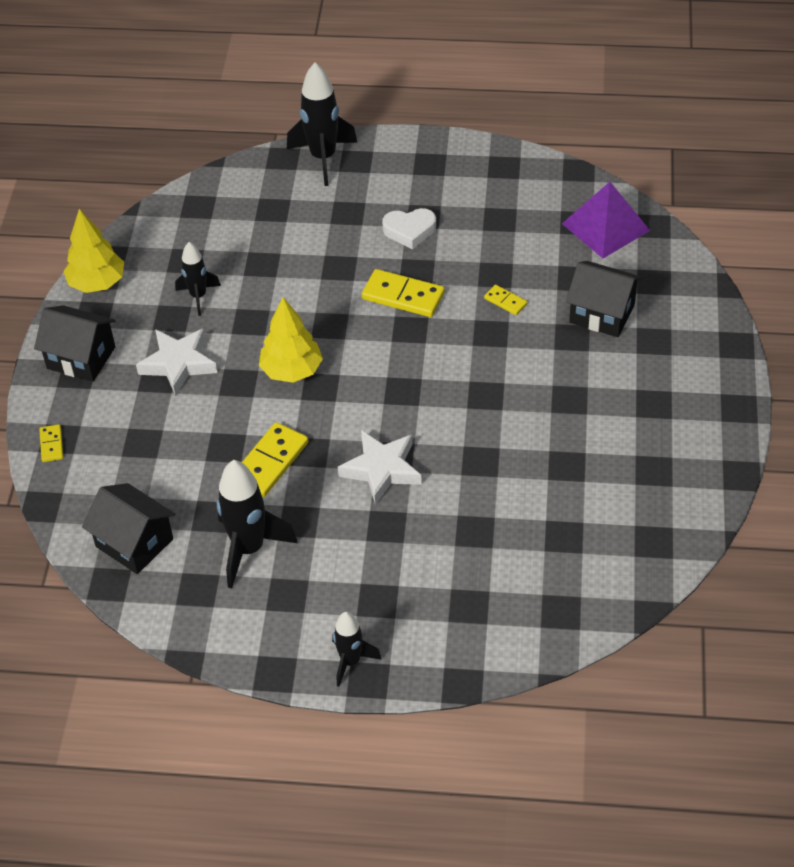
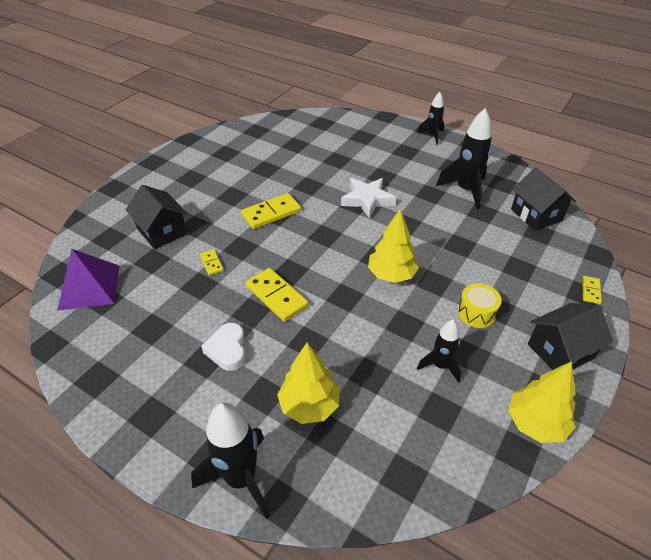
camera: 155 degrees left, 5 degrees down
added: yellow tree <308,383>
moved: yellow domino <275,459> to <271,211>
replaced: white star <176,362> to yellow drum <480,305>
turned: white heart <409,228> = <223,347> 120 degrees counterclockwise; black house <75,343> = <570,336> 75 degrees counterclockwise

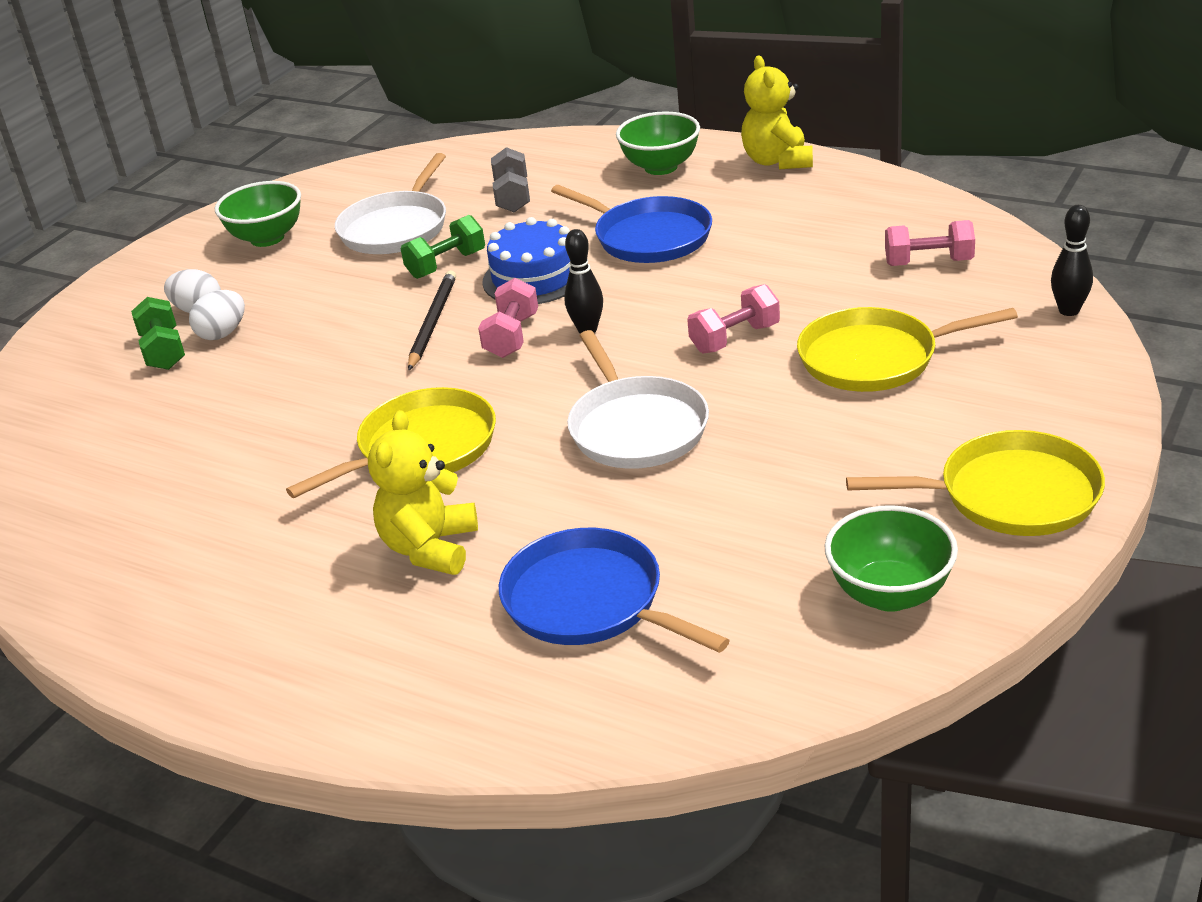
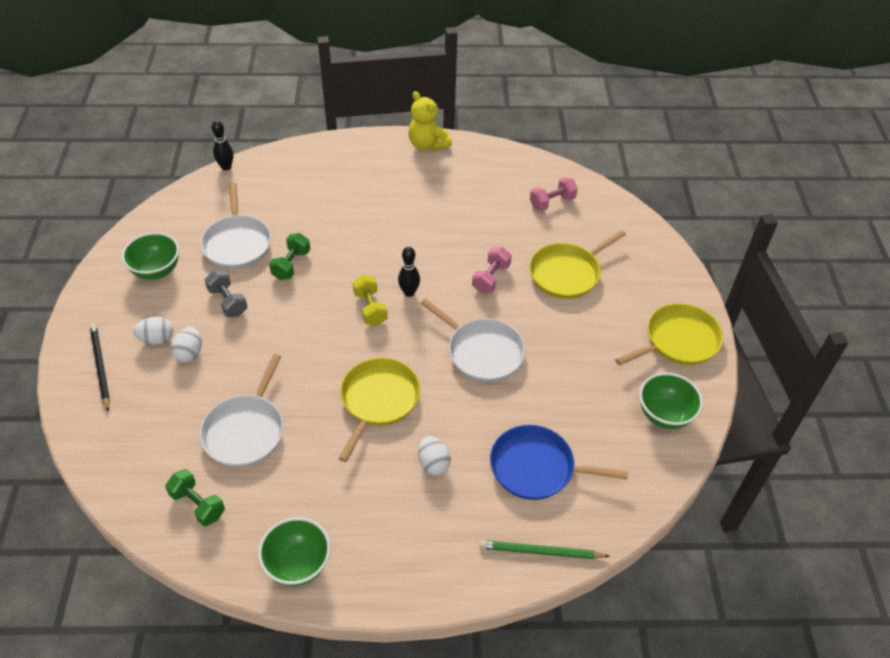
camera: 35 degrees left, 15 degrees up
removed: blue pan <631,224>; blue cake <527,260>
added: white pan <241,410>; green pencil <545,549>
moved: green bowl <658,143> to <294,551>; grey dumbbell <510,179> to <226,293>; black bowling pin <1072,260> to <222,145>; black pencil <432,320> to <100,367>; green dumbbell <158,333> to <195,497>
replaced: yellow teddy bear <423,492> to white egg <434,456>
recoloured: pink dumbbell <508,318> to yellow dumbbell <370,300>

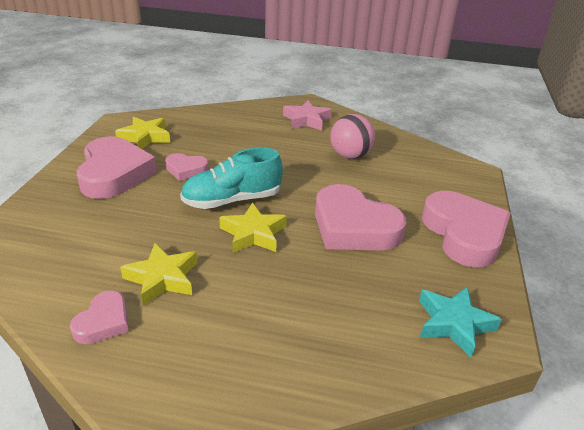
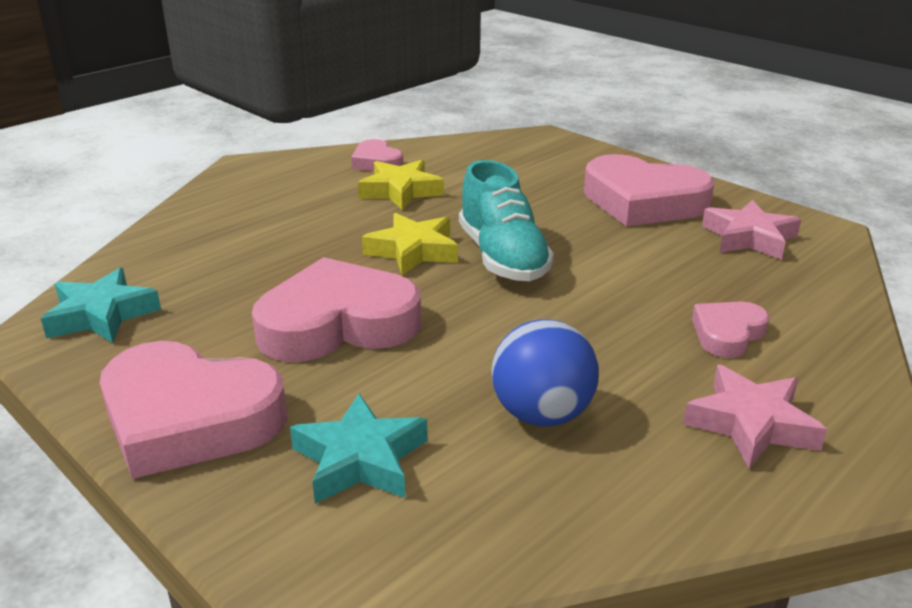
camera: 125 degrees right, 5 degrees down
added: turquoise star <359,449>
moved: pink heart <187,167> to <731,329>
recoloured: pink ball <352,136> to blue ball <545,373>; yellow star <142,133> to pink star <751,230>
turned: turquoise shoe <231,178> = <506,220> 150 degrees clockwise

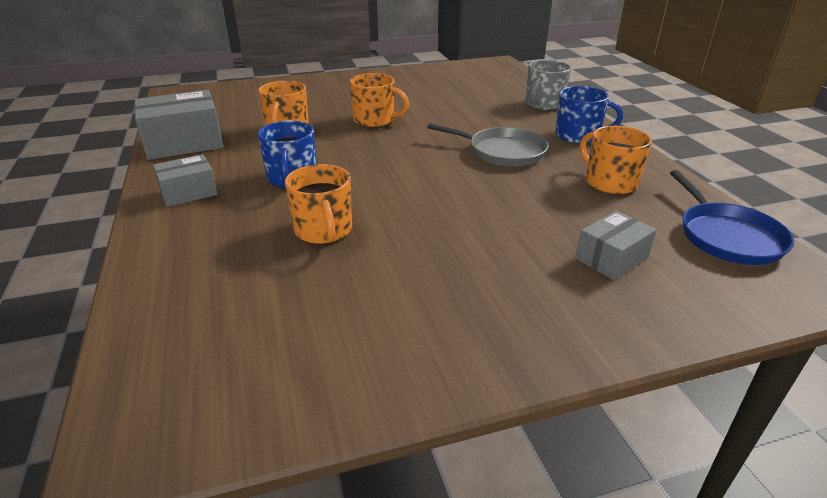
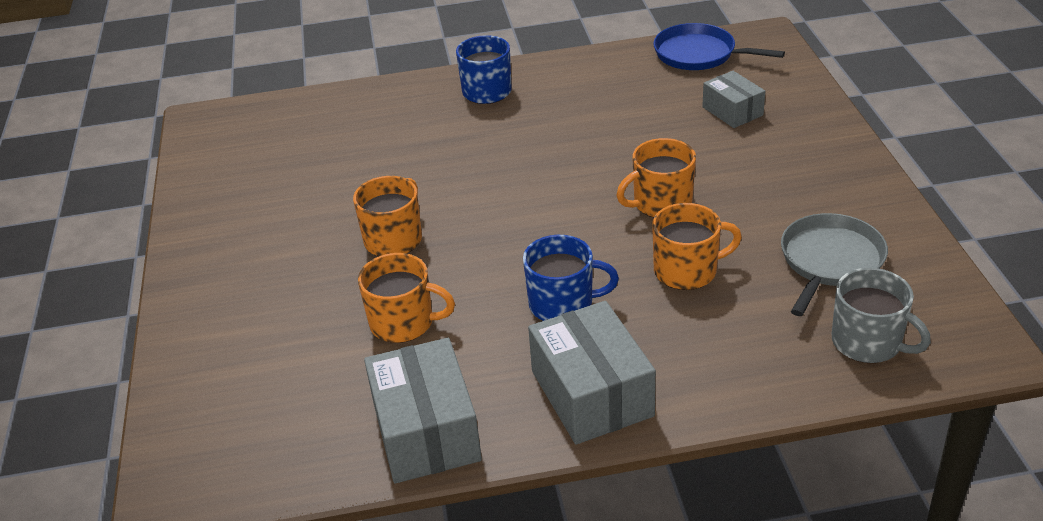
camera: 80 degrees left, 5 degrees up
moved: grey mug <548,85> to <881,315>; grey pan <488,145> to <834,264>; orange mug <616,160> to <656,177>
turned: blue pan <732,217> = <719,46> 150 degrees counterclockwise
resized: grey box <185,180> = <592,372> x1.69

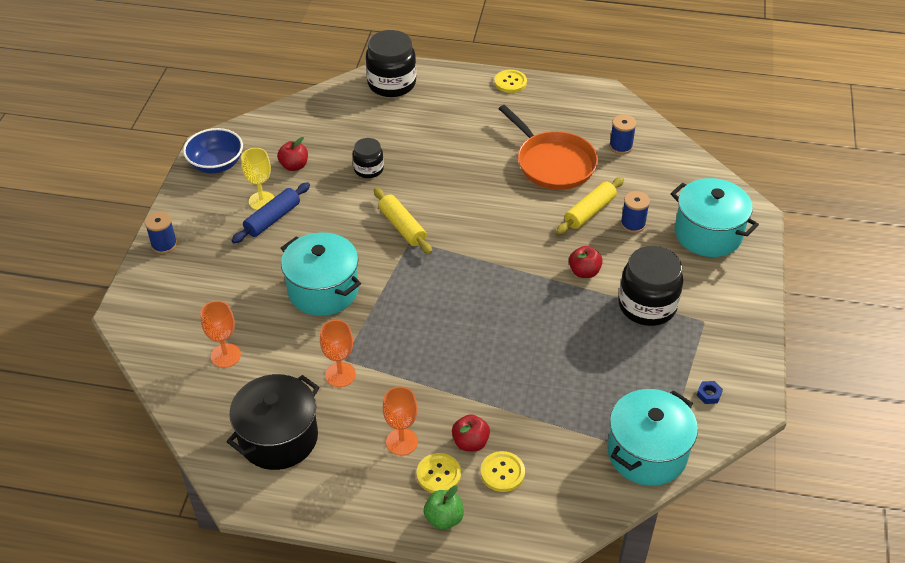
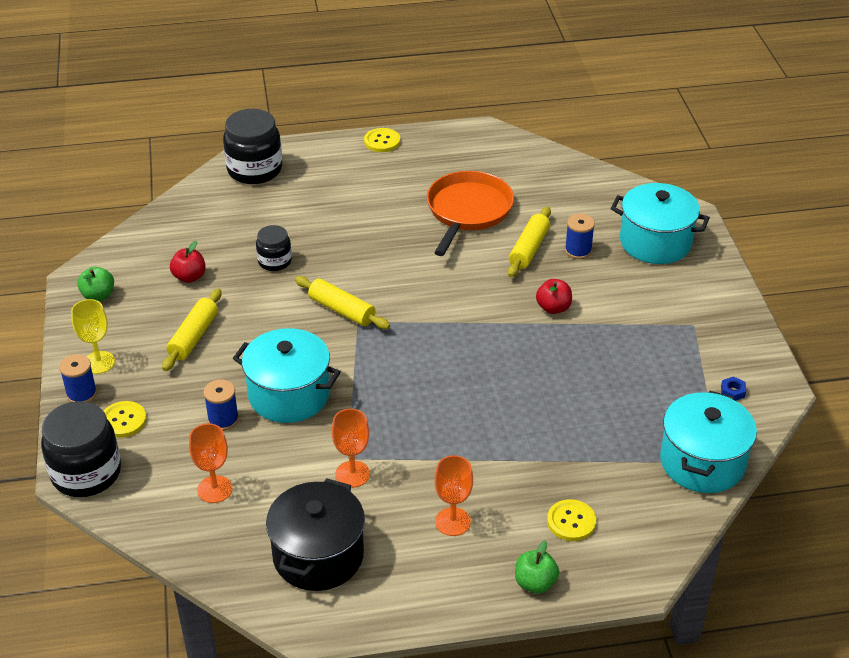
camera: 20 degrees left, 5 degrees down
removed: red apple <471,432>
moved: blue spool <623,134> to <221,405>; yellow goblet <258,179> to <93,336>; black jar <650,286> to <81,449>; yellow button <439,473> to <125,419>
replaced: blue bowl <213,150> to green apple <95,284>
recoloured: blue rolling pin <271,212> to yellow rolling pin <191,330>
turned: orange pan <548,147> = <470,213> 105 degrees counterclockwise

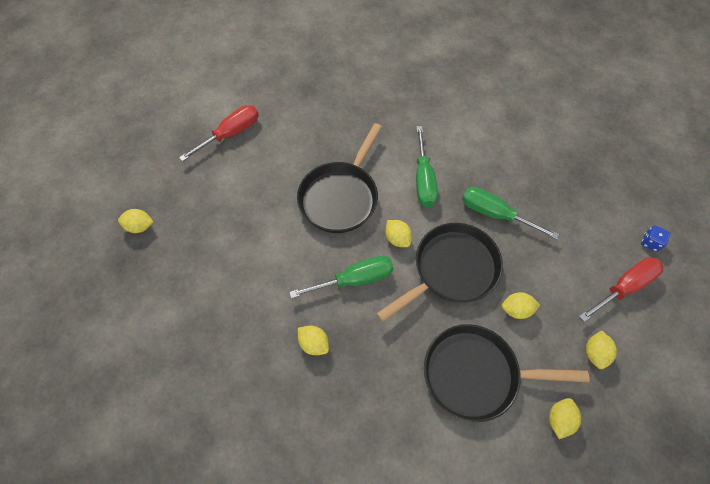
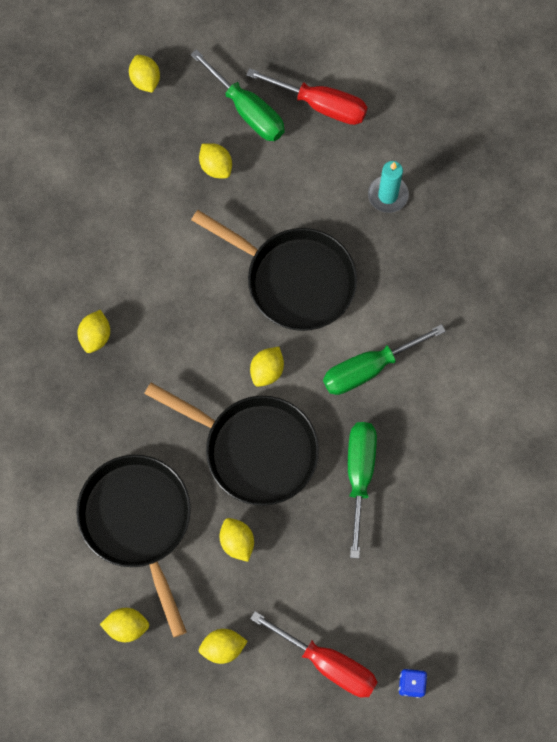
camera: 65 degrees right, 10 degrees up
added: yellow lemon <215,160>; turquoise candle <388,187>
moved: green screwdriver <341,277> to <237,95>
turned: black pan <339,178> = <274,270> 150 degrees counterclockwise

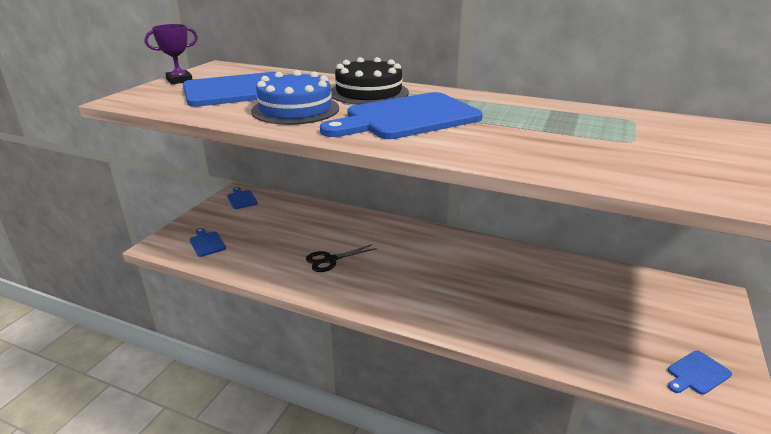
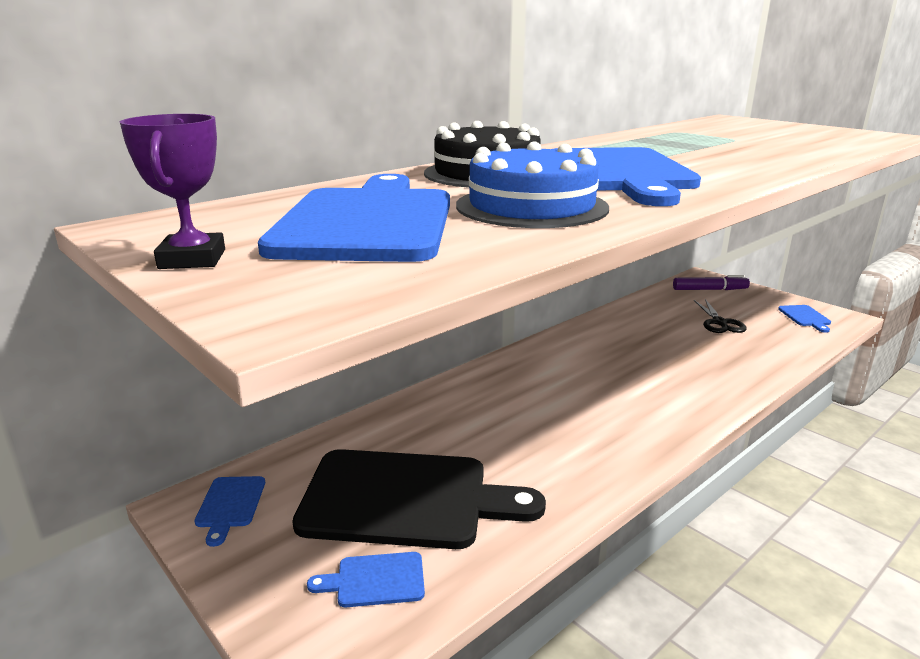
camera: 65 degrees left, 5 degrees down
added: purple marker <711,282>; black cutting board <419,499>
moved: black scissors <341,258> to <720,316>
turned: blue cutting board <242,198> = <230,511> 90 degrees counterclockwise

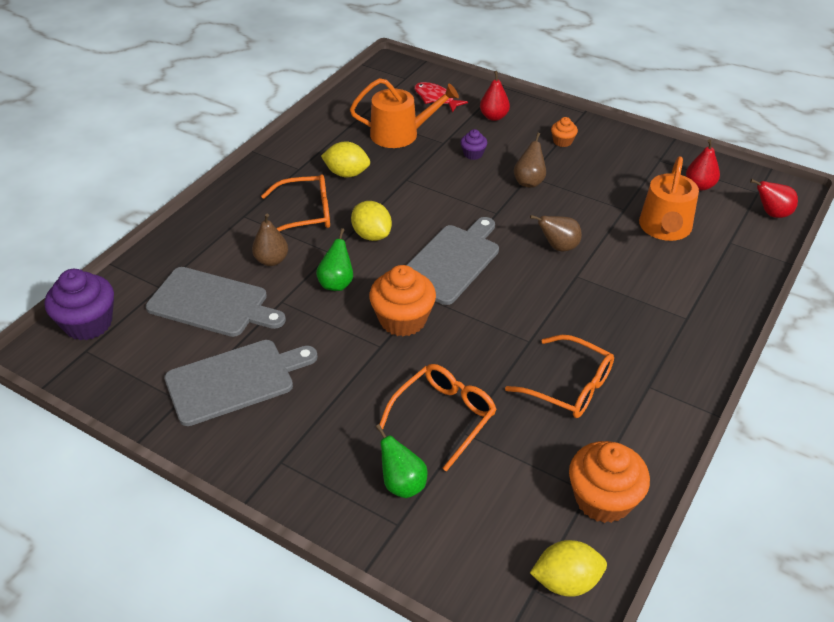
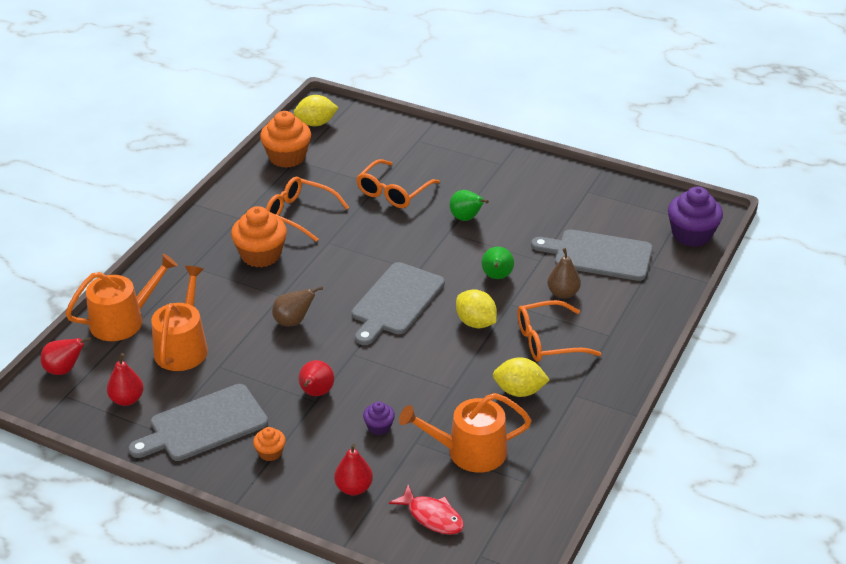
camera: 175 degrees right, 5 degrees down
added: orange watering can <121,297>
moved: orange cupcake <402,301> to <259,237>; grey cutting board <241,383> to <198,422>; green pear <402,461> to <469,205>
recoloured: brown pear <530,160> to red pear <316,378>

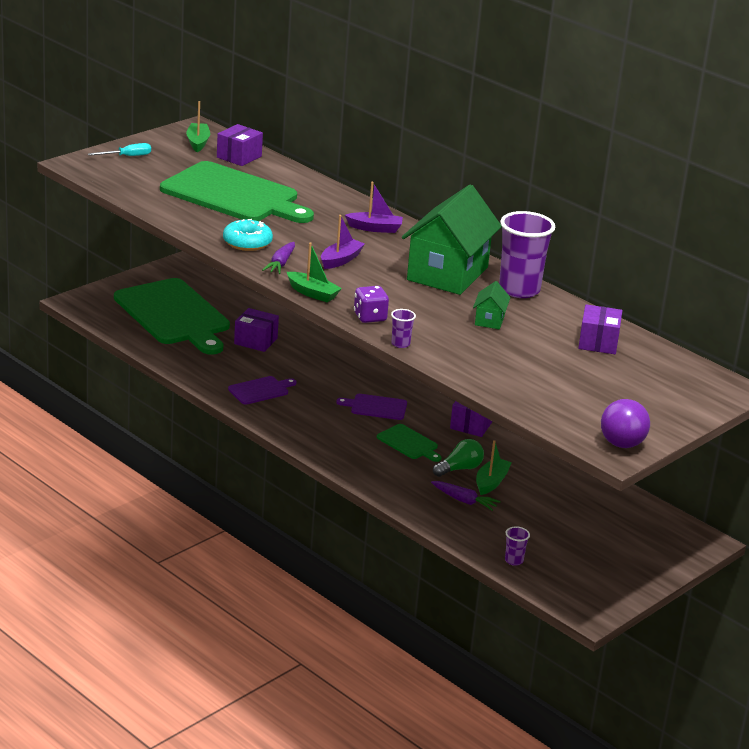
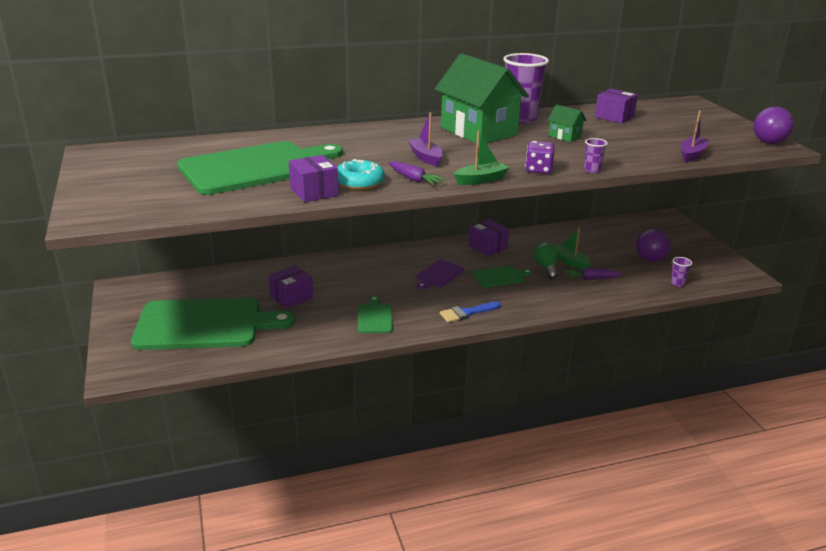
camera: 60 degrees left, 0 degrees up
removed: green boat <198,126>; turquoise screwdriver <119,149>
added: purple ball <653,245>; blue brush <470,312>
moved: purple box <240,145> to <314,178>; purple boat <374,207> to <694,136>
recoloured: purple cutting board <262,390> to green cutting board <375,314>
turned: purple carrot <465,496> = <593,274> 150 degrees counterclockwise

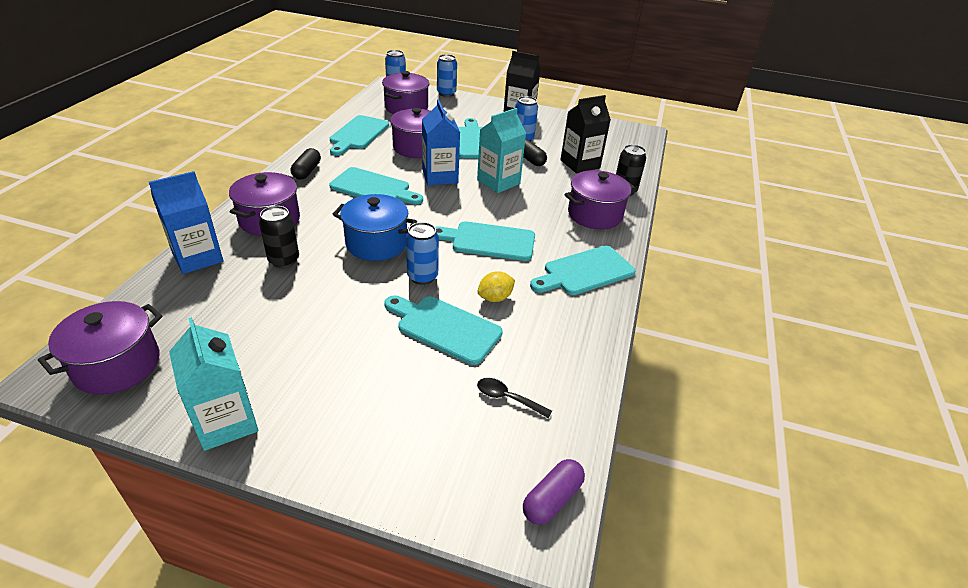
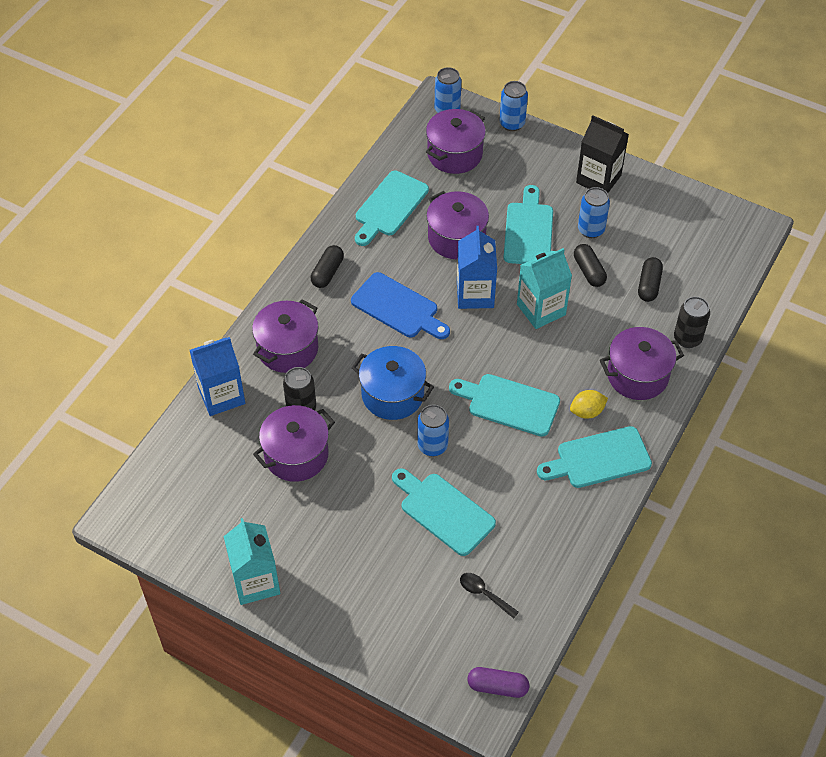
camera: 15 degrees right, 15 degrees up
moved: yellow lemon <496,286> to <589,404>; purple pot <100,348> to <294,443>
replaced: black carton <585,134> to black capsule <650,279>
recoloured: turquoise cutting board <376,186> to blue cutting board <400,305>
turned: purple capsule <554,492> = <498,682> 45 degrees clockwise

